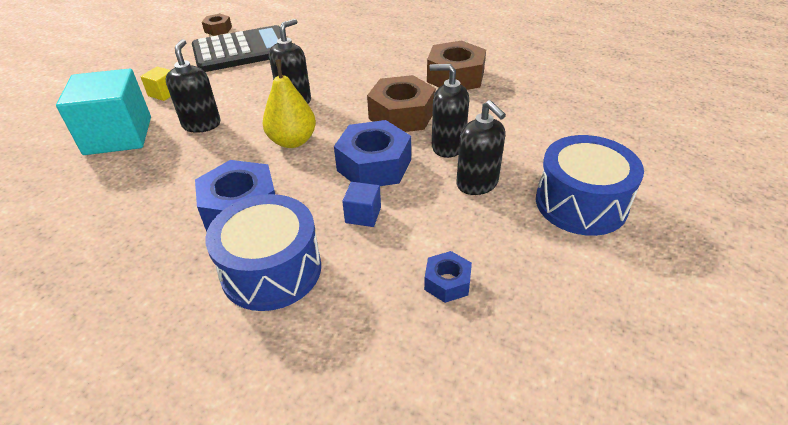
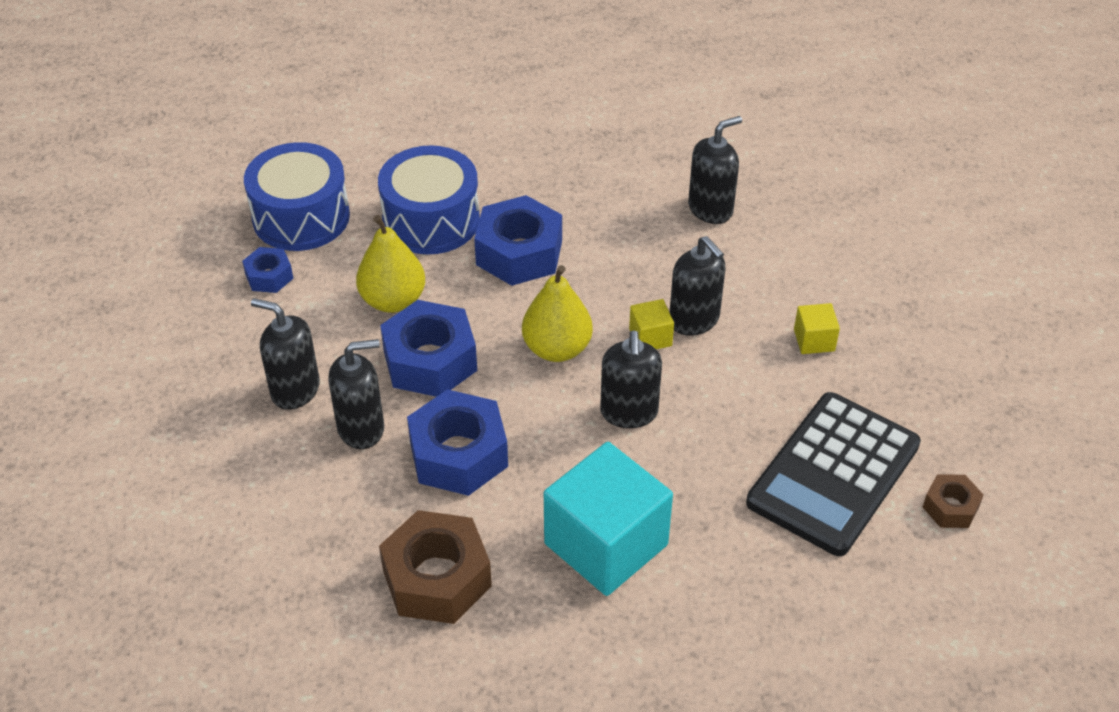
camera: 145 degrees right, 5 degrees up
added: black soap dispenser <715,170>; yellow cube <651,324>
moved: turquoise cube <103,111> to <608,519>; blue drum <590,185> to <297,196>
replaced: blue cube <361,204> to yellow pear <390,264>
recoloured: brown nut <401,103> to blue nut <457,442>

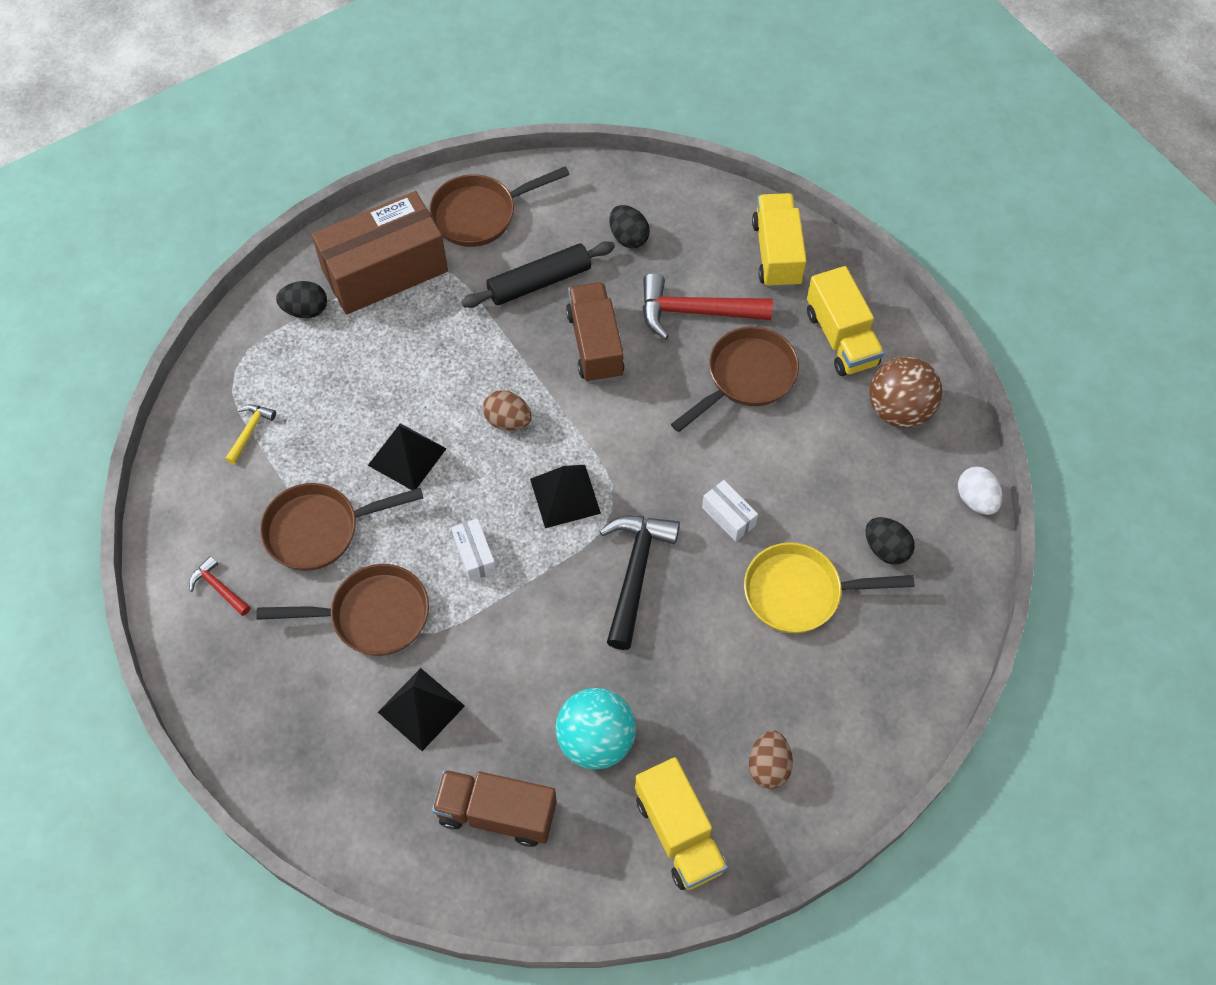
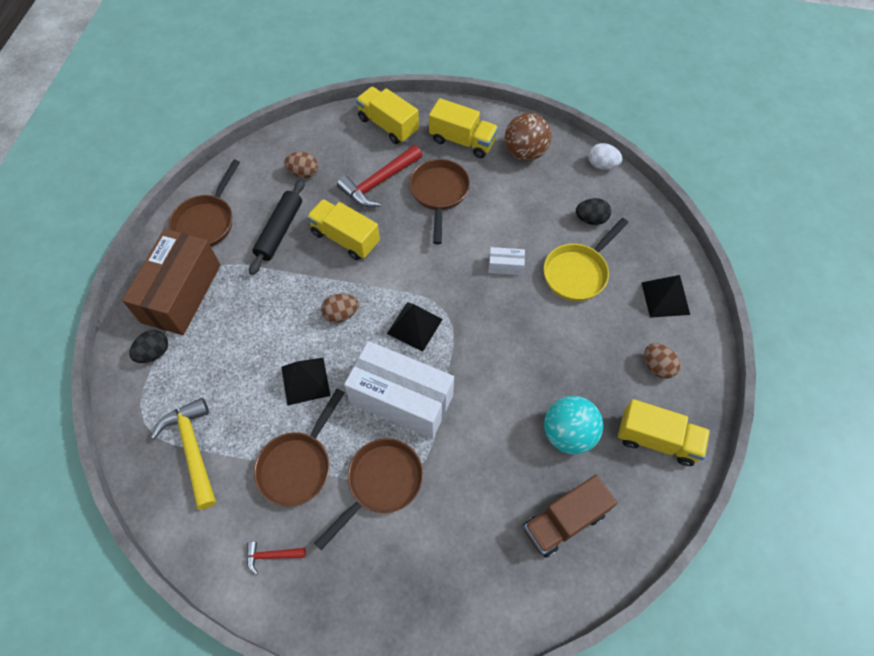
camera: 45 degrees left, 0 degrees up
removed: black hammer <640,583>
moved: black pyramid <421,709> to <665,296>
recoloured: black egg <629,226> to brown egg <301,165>; brown truck <595,332> to yellow truck <343,229>
resized: yellow hammer <250,434> = <183,454> x2.00; white box <473,550> = <399,390> x2.43

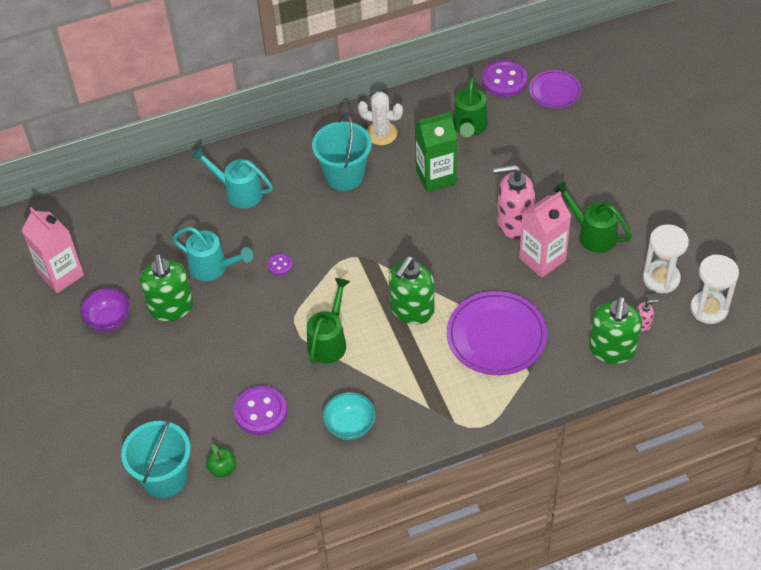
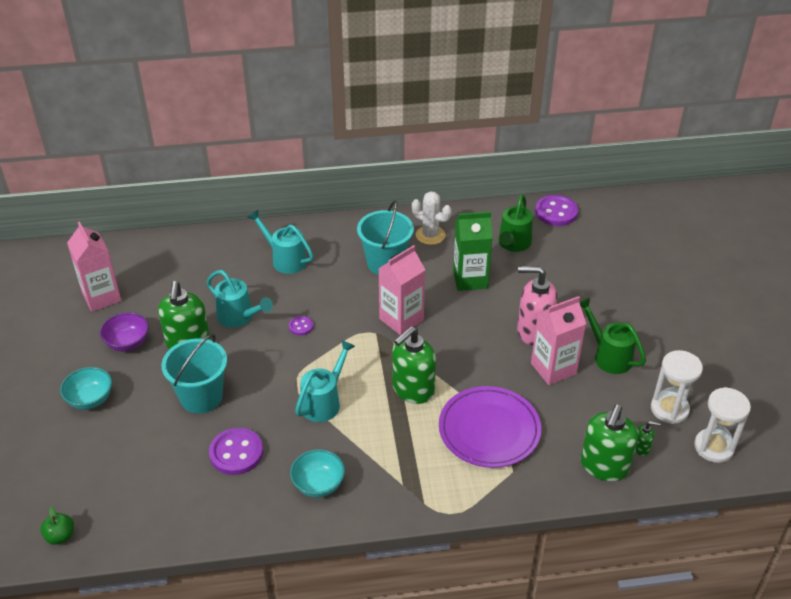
camera: 10 degrees right, 10 degrees down
removed: purple plate <555,89>
added: pink carton <401,290>; turquoise bowl <86,388>
moved: turquoise bucket <156,458> to <194,373>; green apple <221,461> to <57,526>
recoloured: green watering can <328,321> to turquoise watering can <325,381>; pink soap dispenser <647,316> to green soap dispenser <647,438>

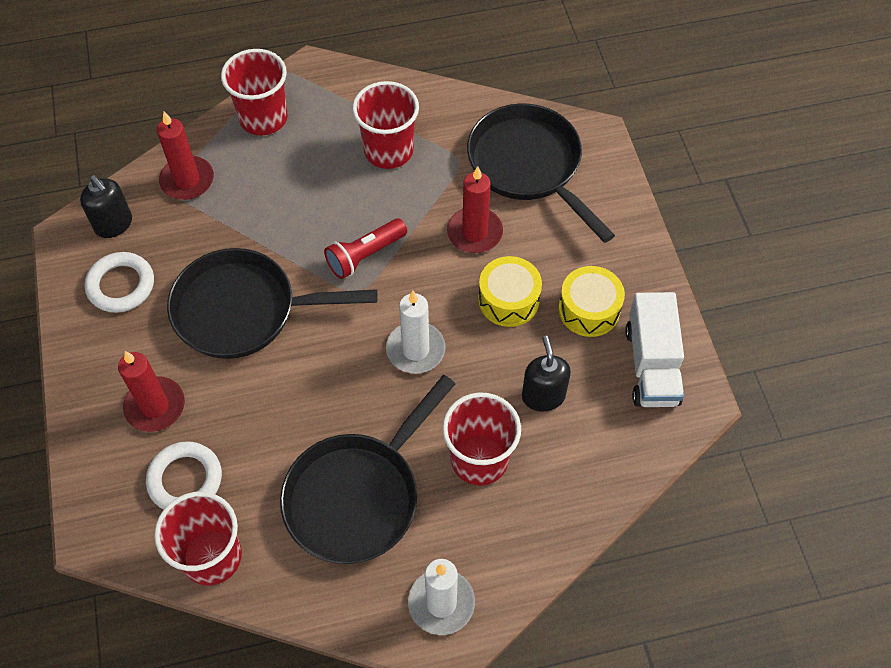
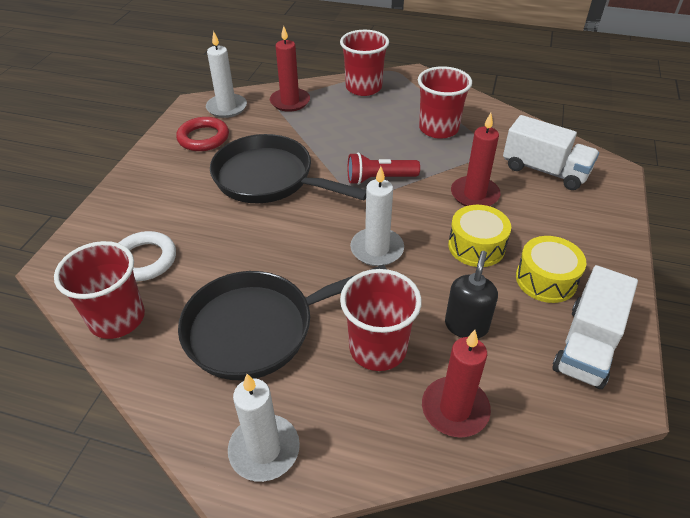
camera: 30 degrees right, 15 degrees down
moved: red candle <151,391> to <456,384>
replaced: black pan <541,173> to white truck <551,152>; black soap dispenser <106,206> to white candle <226,74>
recoloured: white ring <119,282> to red ring <202,134>

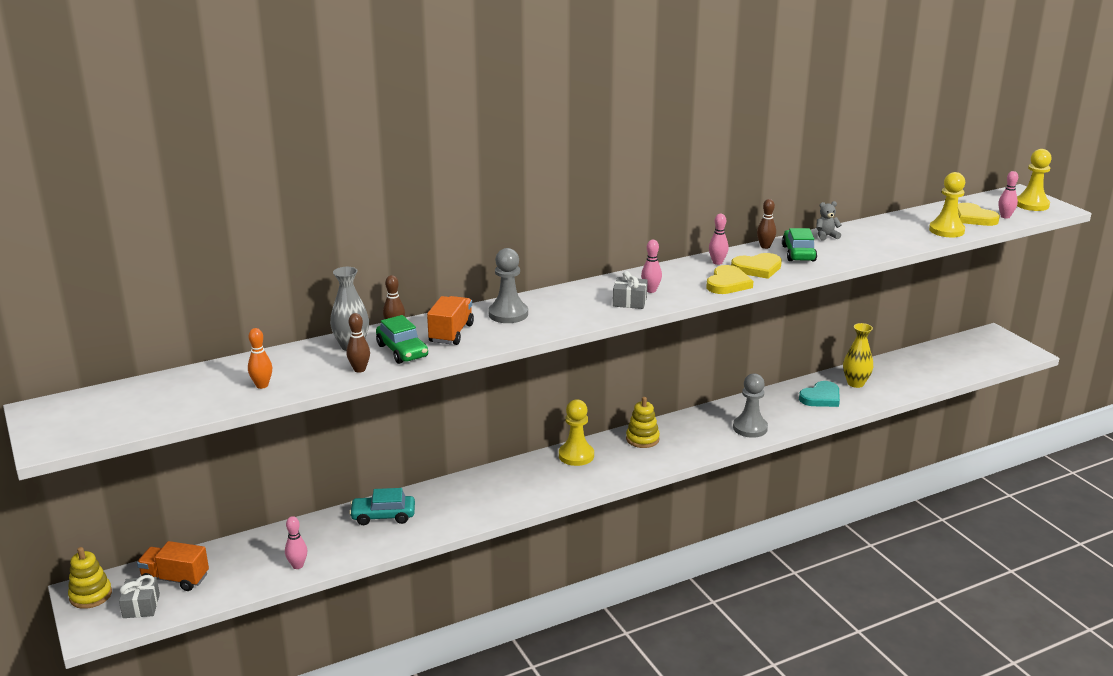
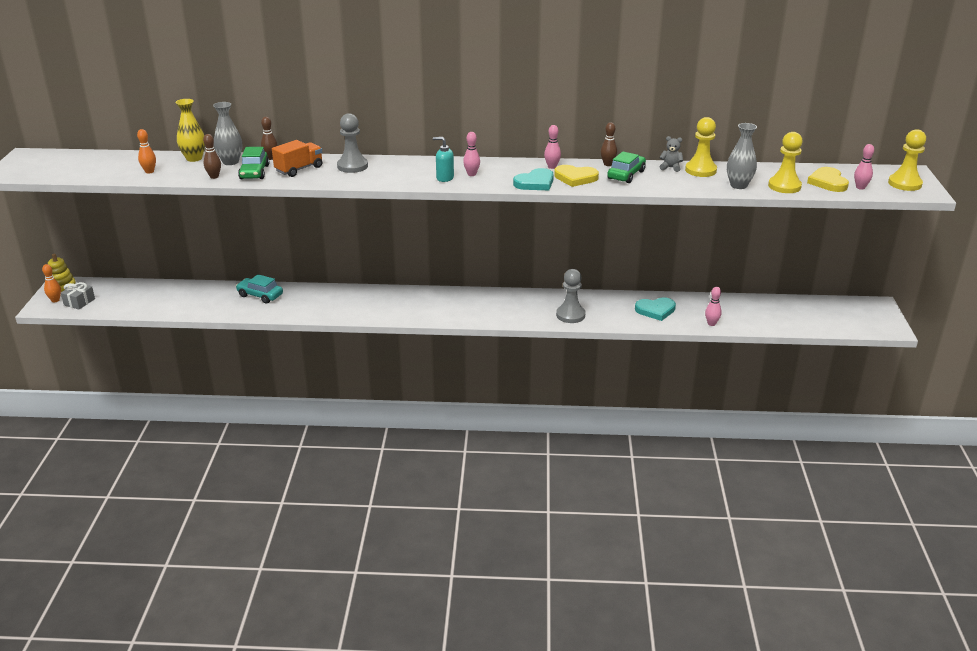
camera: 30 degrees right, 5 degrees up
removed: yellow stacking toy <643,422>; orange truck <173,566>
added: grey vase <742,156>; orange bowling pin <51,283>
moved: yellow vase <858,355> to <190,130>; yellow pawn <576,432> to <701,147>; pink bowling pin <296,542> to <713,306>
replaced: grey gift <630,290> to turquoise soap dispenser <443,159>
recoloured: yellow heart <729,279> to turquoise heart <533,179>

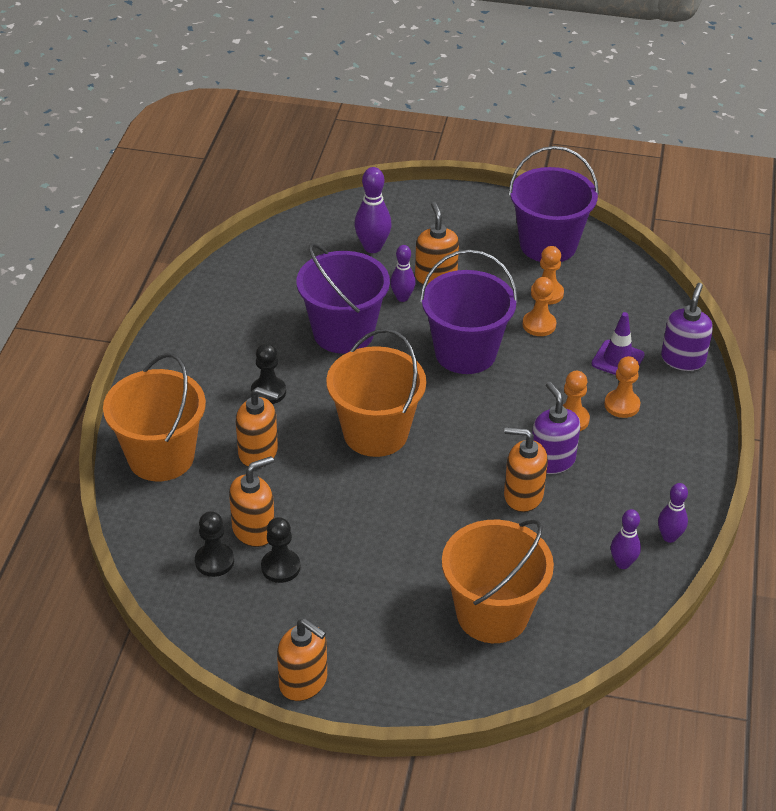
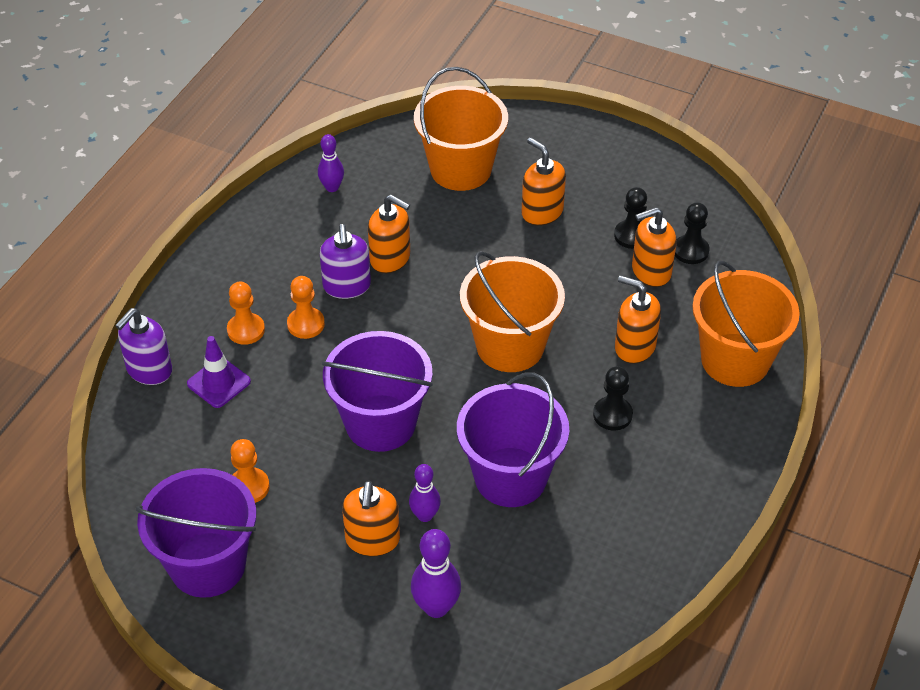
camera: 165 degrees left, 5 degrees up
removed: orange pawn <539,306>; purple bowling pin <673,513>
moved: orange soap dispenser <302,659> to <543,181>

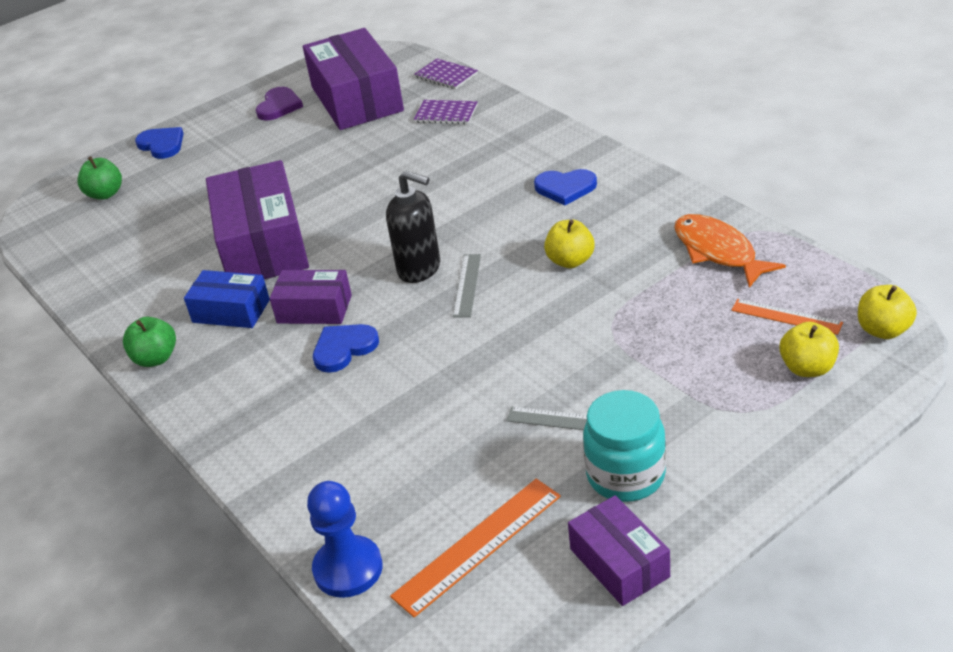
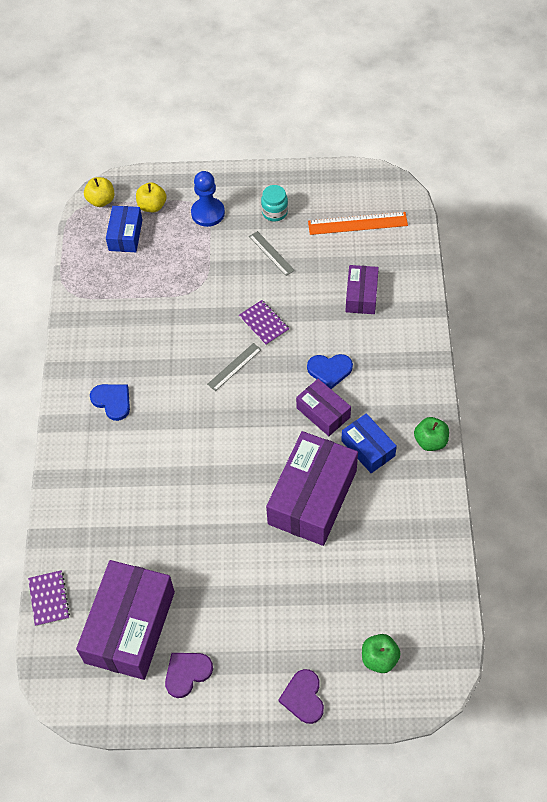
camera: 145 degrees left, 20 degrees up
removed: black soap dispenser <413,227>; orange fish <730,251>; yellow apple <569,244>
moved: purple notebook <446,112> to <264,322>; blue pawn <345,539> to <208,199>; purple box <619,550> to <362,289>
replaced: orange ruler <787,317> to blue box <124,229>
recoloured: blue heart <159,143> to purple heart <301,696>
resized: turquoise jar <624,446> = <274,203> x0.66

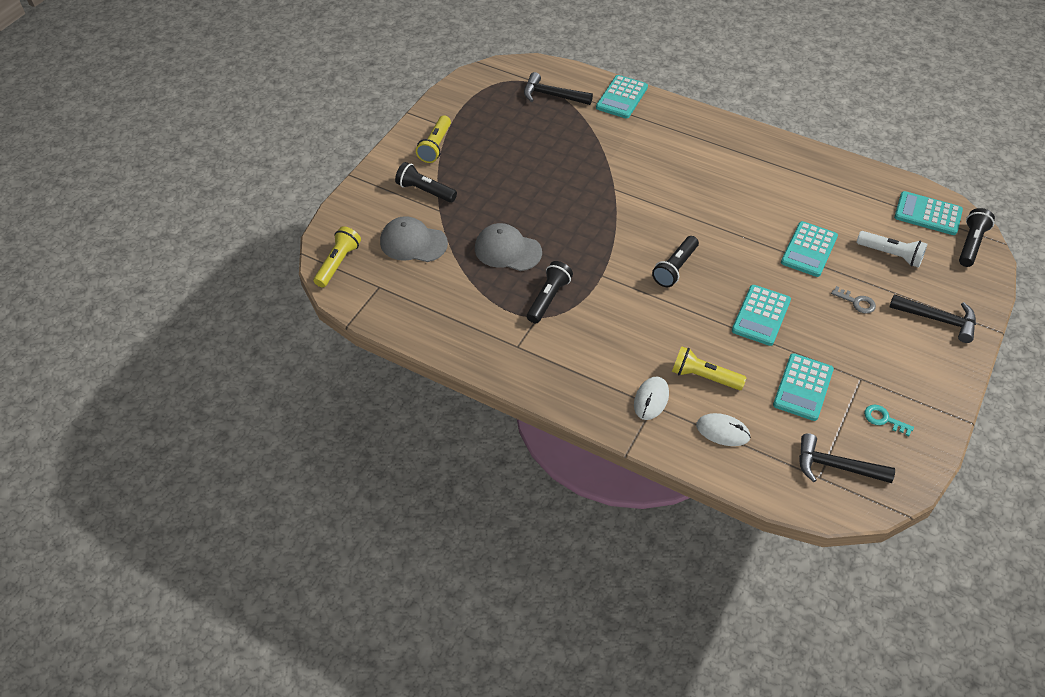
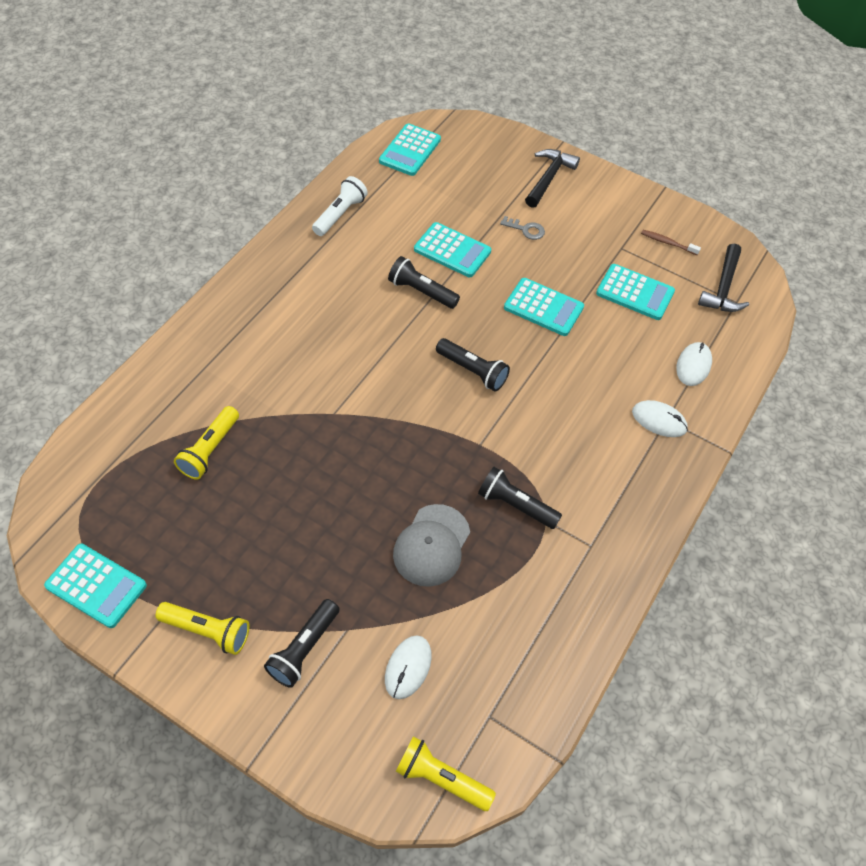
camera: 90 degrees left, 5 degrees up
removed: black hammer <558,88>
moved: turquoise calculator <622,97> to <95,586>; black flashlight <977,237> to <424,282>; white flashlight <892,249> to <340,206>; yellow flashlight <709,368> to <206,442>
replaced: grey cap <414,239> to white mouse <408,667>; turquoise key <889,420> to brown toothbrush <671,242>
turned: grey key <853,300> = <522,228> 75 degrees clockwise

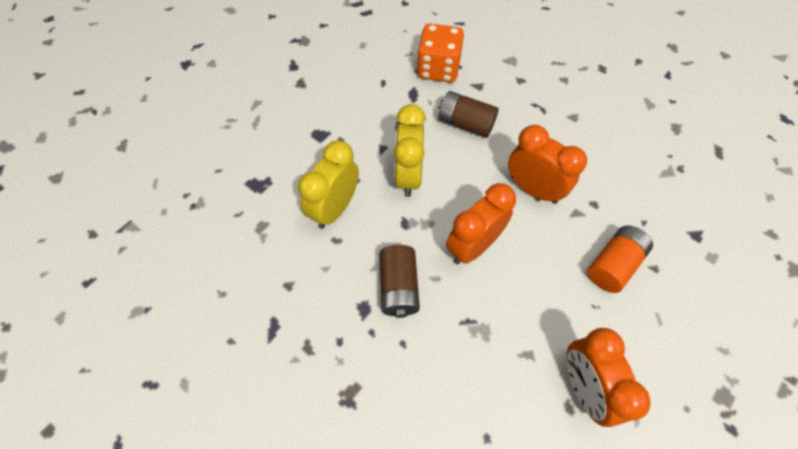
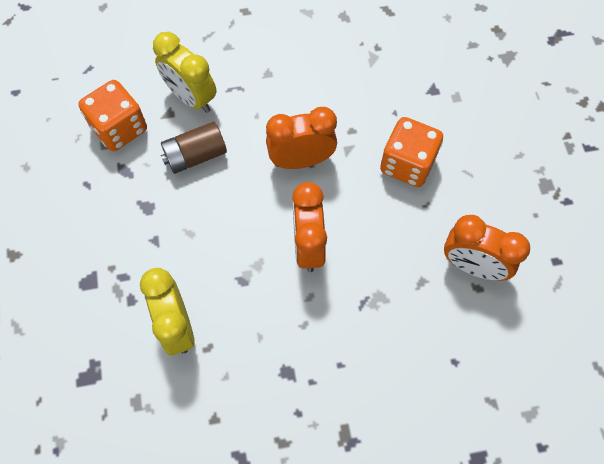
camera: 50 degrees left, 5 degrees up
removed: brown battery <399,281>
moved: yellow clock <410,150> to <185,72>
replaced: orange battery <620,259> to orange dice <411,152>

